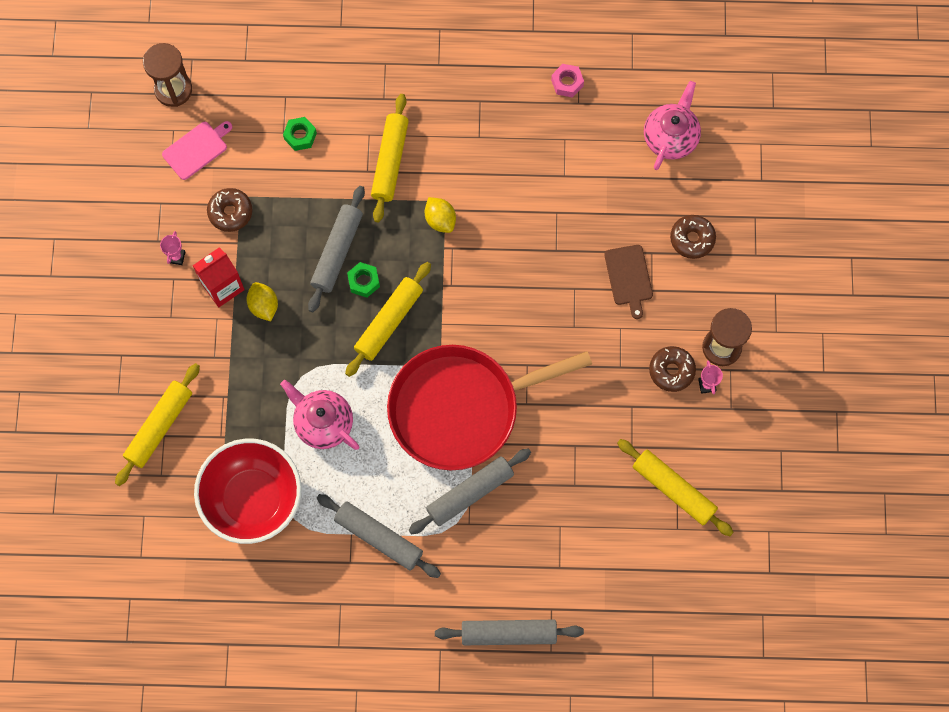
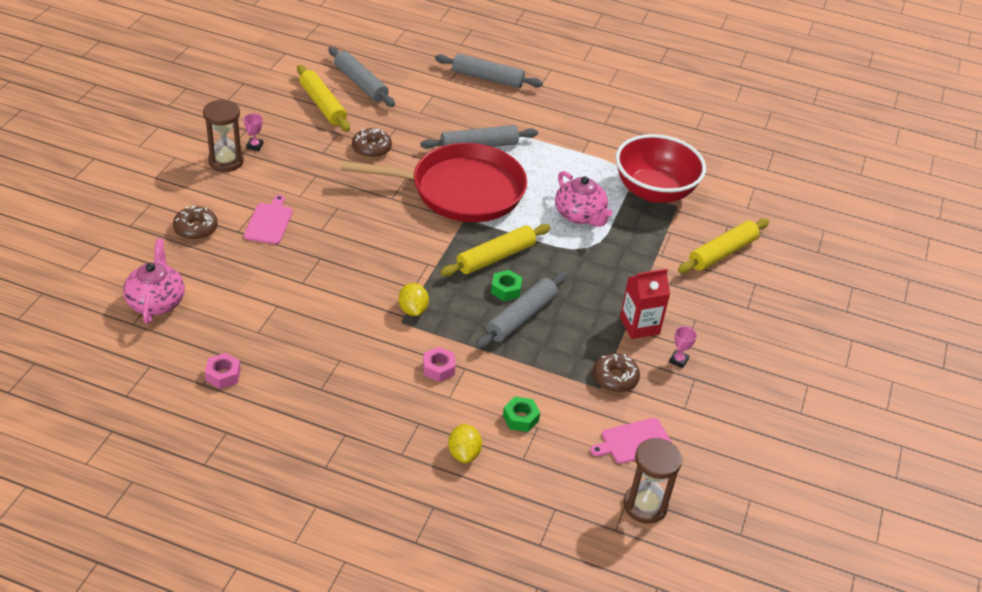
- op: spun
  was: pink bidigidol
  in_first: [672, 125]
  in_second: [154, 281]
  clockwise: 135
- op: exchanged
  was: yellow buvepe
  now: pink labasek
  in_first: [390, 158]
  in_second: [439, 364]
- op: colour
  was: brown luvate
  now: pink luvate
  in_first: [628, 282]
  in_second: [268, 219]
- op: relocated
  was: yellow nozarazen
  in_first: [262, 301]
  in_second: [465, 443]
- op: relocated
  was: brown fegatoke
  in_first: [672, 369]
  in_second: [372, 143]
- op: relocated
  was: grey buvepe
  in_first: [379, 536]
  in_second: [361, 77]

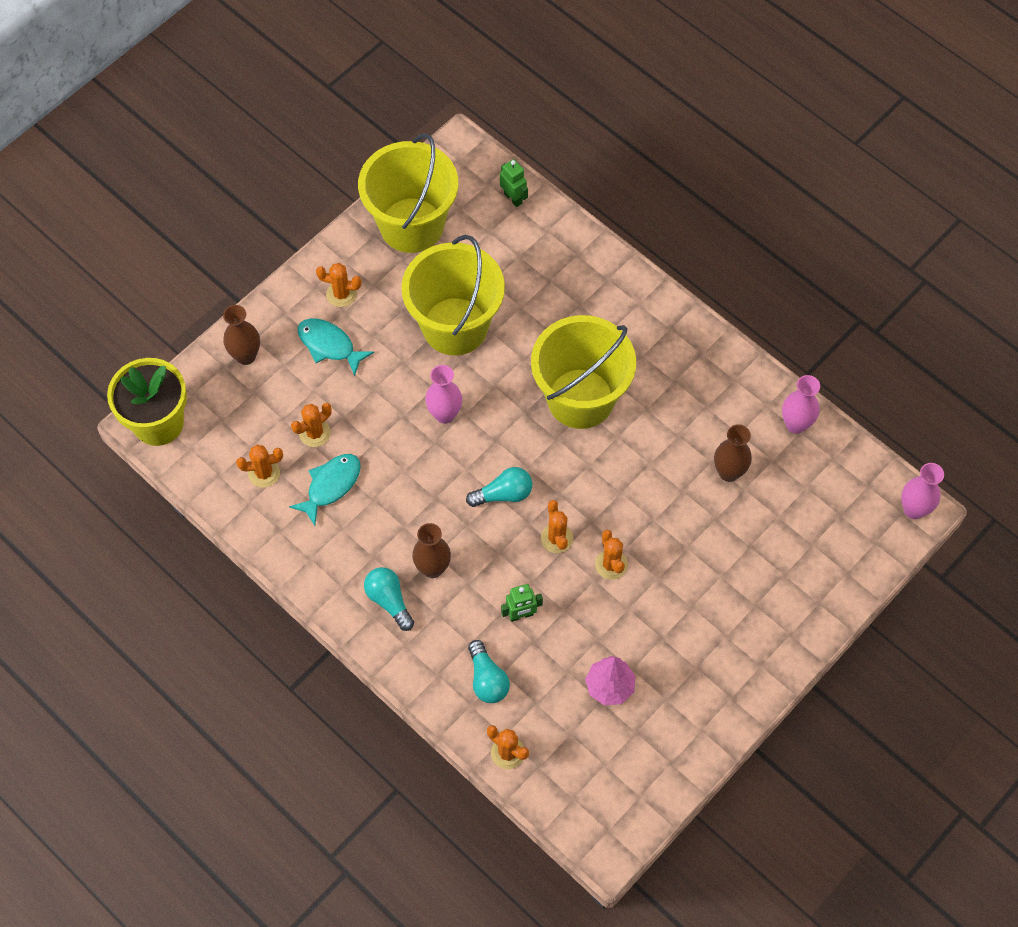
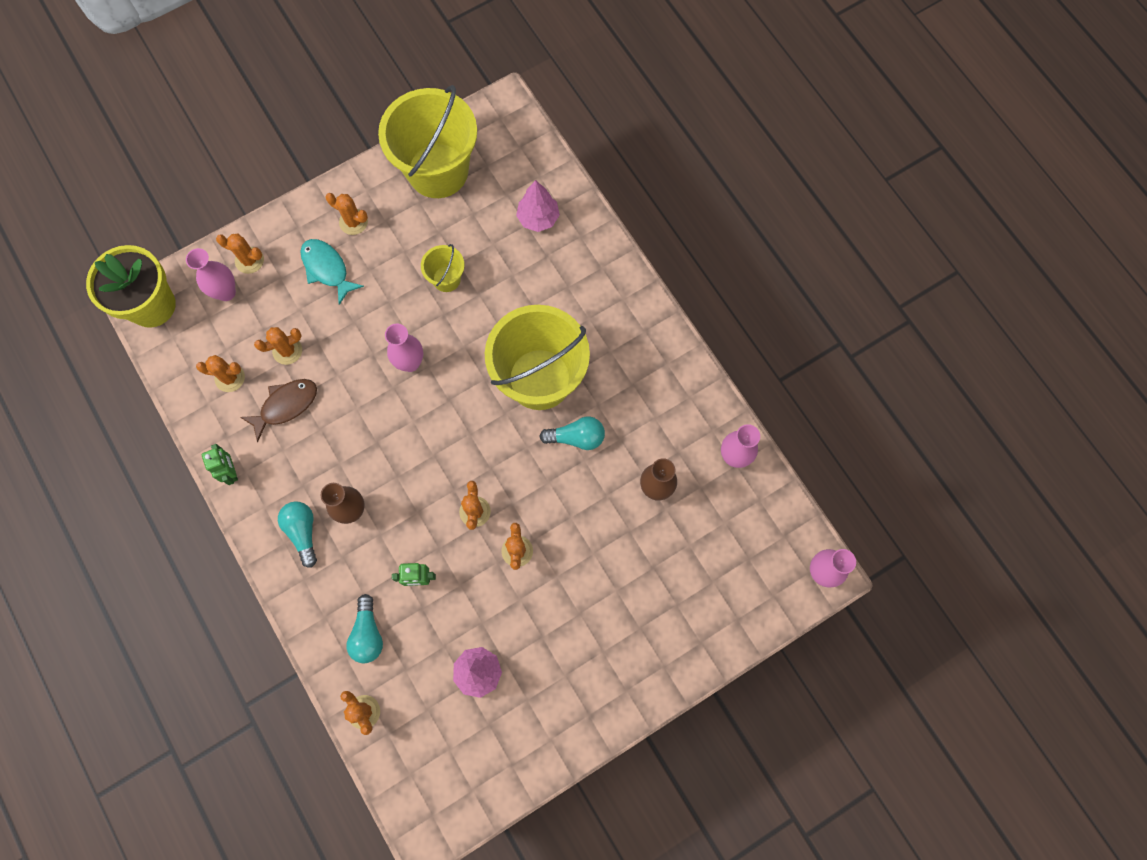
- op: relocated
  was: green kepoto
  in_first: [514, 183]
  in_second: [219, 464]
- op: size
  was: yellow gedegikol
  in_first: [453, 295]
  in_second: [443, 268]
  ratio: 0.45
- op: exchanged
  was: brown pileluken
  now: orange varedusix
  in_first: [241, 335]
  in_second: [240, 254]
- op: colour
  was: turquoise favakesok
  now: brown favakesok
  in_first: [325, 490]
  in_second: [278, 410]
- op: relocated
  was: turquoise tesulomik
  in_first: [499, 487]
  in_second: [572, 433]
- op: appeared
  now: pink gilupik
  in_second: [538, 206]
- op: appeared
  now: pink pileluken
  in_second: [211, 274]

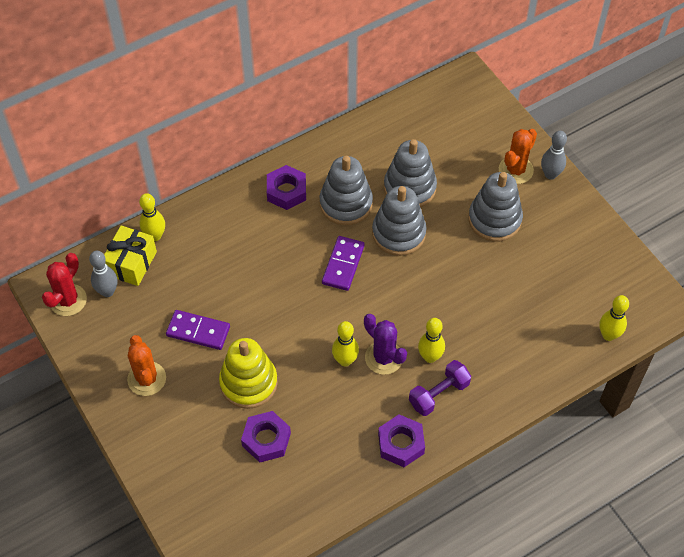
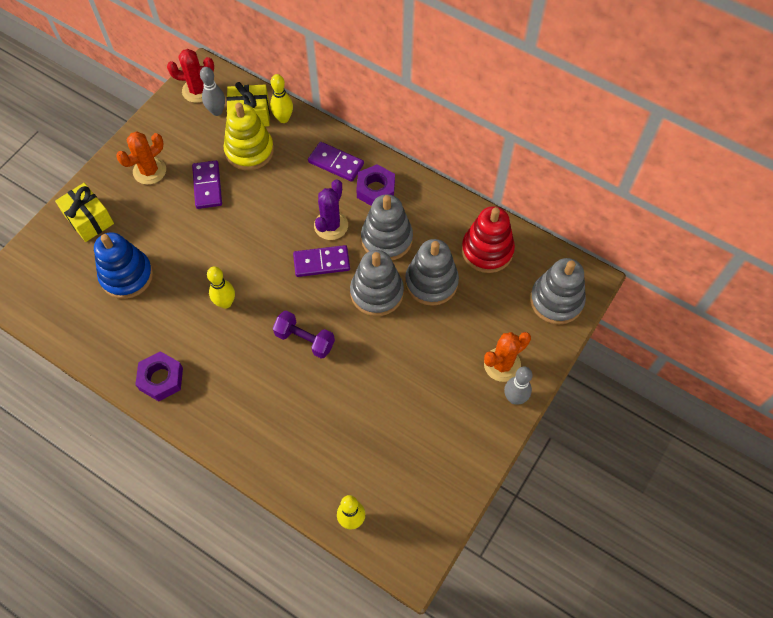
- op: spun
  was: orange varedusix
  in_first: [518, 156]
  in_second: [507, 357]
  clockwise: -45
- op: relocated
  was: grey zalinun
  in_first: [495, 207]
  in_second: [558, 291]
- op: relocated
  was: purple varedusix
  in_first: [385, 344]
  in_second: [331, 209]
- op: missing
  was: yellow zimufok
  in_first: [431, 340]
- op: relocated
  was: yellow zalinun
  in_first: [248, 373]
  in_second: [248, 137]
- op: relocated
  was: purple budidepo
  in_first: [440, 388]
  in_second: [304, 334]
- op: exchanged
  was: purple labasek
  now: blue zalinun
  in_first: [266, 437]
  in_second: [123, 265]
- op: appeared
  now: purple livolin
  in_second: [336, 162]
- op: appeared
  now: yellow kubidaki
  in_second: [84, 212]
- op: appeared
  now: red zalinun
  in_second: [488, 239]

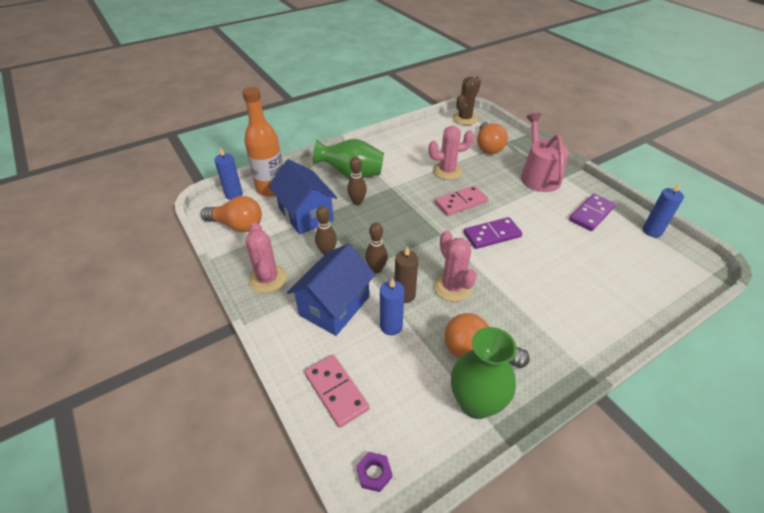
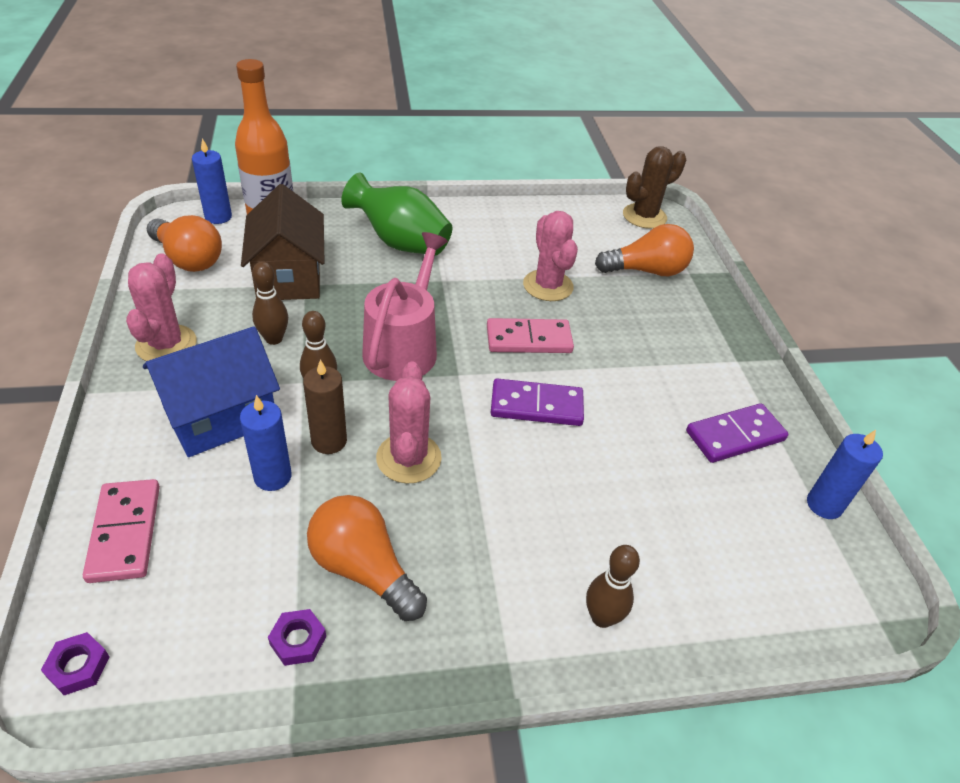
- op: relocated
  was: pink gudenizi
  in_first: [545, 152]
  in_second: [405, 306]
- op: spun
  was: orange tesulomik
  in_first: [492, 138]
  in_second: [644, 250]
  clockwise: -120
- op: spun
  was: pink varedusix
  in_first: [451, 153]
  in_second: [550, 256]
  clockwise: 60
- op: relocated
  was: brown zimufok
  in_first: [357, 181]
  in_second: [613, 586]
- op: colour
  was: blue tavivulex
  now: brown tavivulex
  in_first: [303, 197]
  in_second: [283, 242]
- op: exchanged
  was: green pileluken
  now: purple labasek
  in_first: [484, 373]
  in_second: [297, 637]

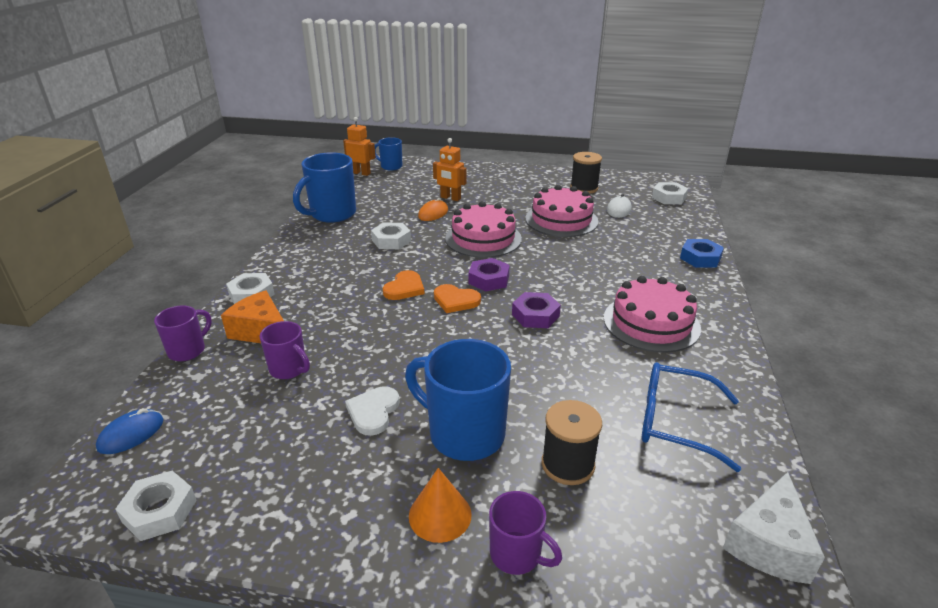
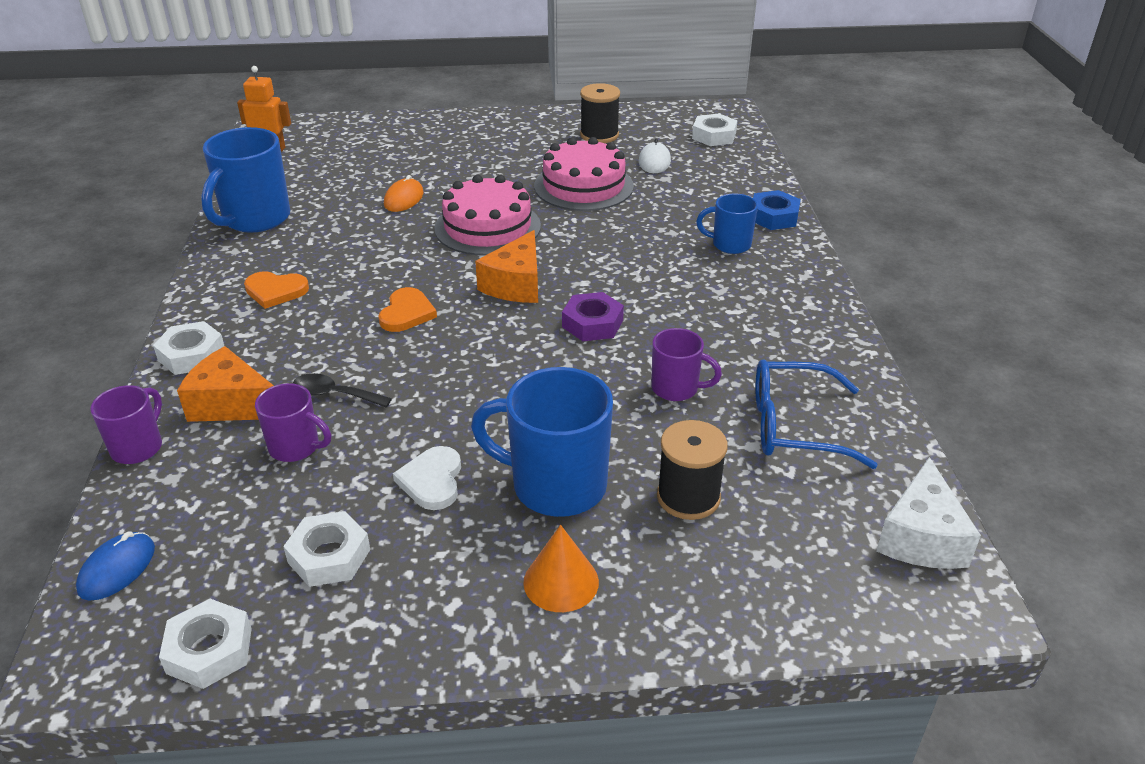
- op: relocated
  was: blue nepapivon
  in_first: [388, 153]
  in_second: [727, 223]
- op: missing
  was: orange kepoto
  in_first: [449, 169]
- op: relocated
  was: white labasek
  in_first: [391, 235]
  in_second: [326, 549]
- op: exchanged
  was: purple labasek
  now: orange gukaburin
  in_first: [489, 274]
  in_second: [506, 266]
- op: missing
  was: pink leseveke
  in_first: [652, 314]
- op: relocated
  was: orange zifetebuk
  in_first: [457, 298]
  in_second: [276, 290]
- op: relocated
  was: purple nepapivon
  in_first: [525, 533]
  in_second: [686, 364]
- op: appeared
  now: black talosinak
  in_second: [342, 390]

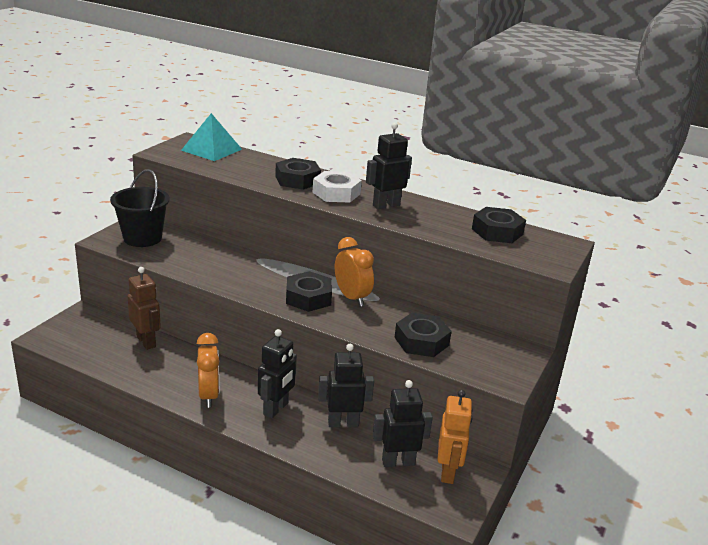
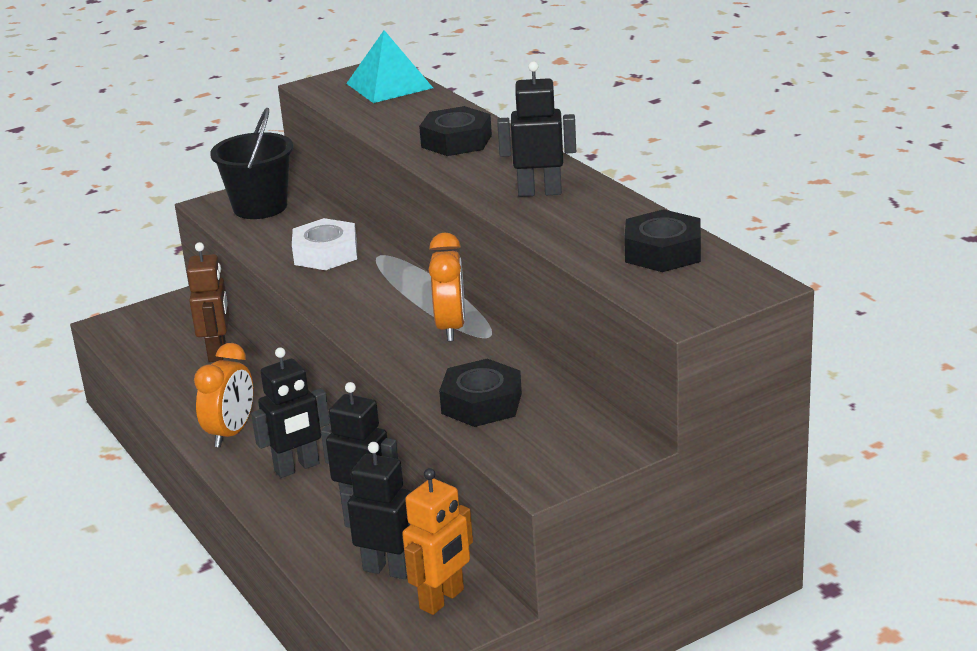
- op: relocated
  was: white labasek
  in_first: [337, 187]
  in_second: [324, 244]
- op: missing
  was: black labasek
  in_first: [309, 291]

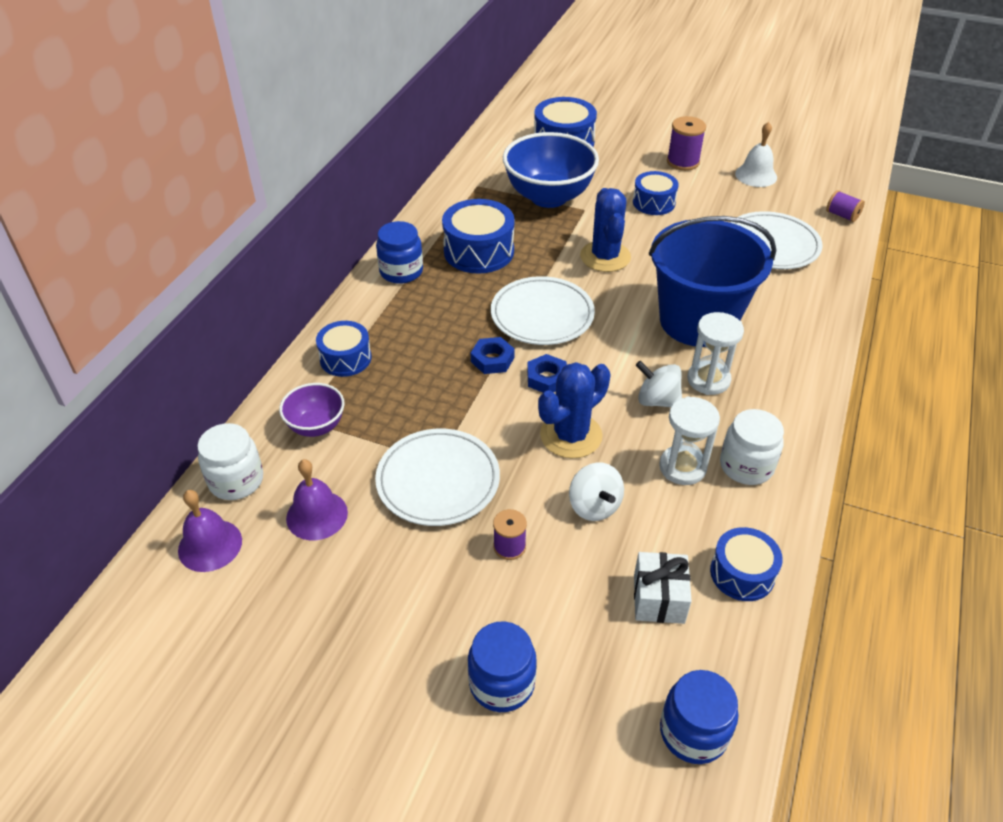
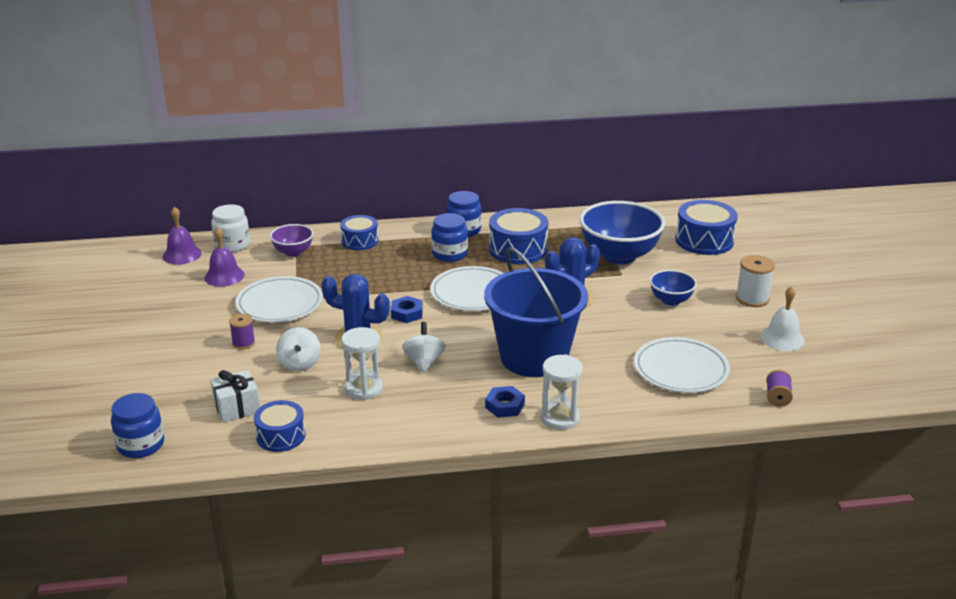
- op: colour
  was: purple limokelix
  now: white limokelix
  in_first: [686, 143]
  in_second: [755, 281]
- op: exchanged
  was: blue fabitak
  now: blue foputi
  in_first: [655, 193]
  in_second: [673, 288]
- op: relocated
  was: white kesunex
  in_first: [715, 353]
  in_second: [562, 392]
- op: relocated
  was: blue labasek
  in_first: [493, 355]
  in_second: [505, 402]
- op: missing
  was: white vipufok
  in_first: [752, 447]
- op: spun
  was: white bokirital
  in_first: [596, 491]
  in_second: [298, 349]
  clockwise: -45
- op: relocated
  was: blue vipufok
  in_first: [502, 666]
  in_second: [449, 237]

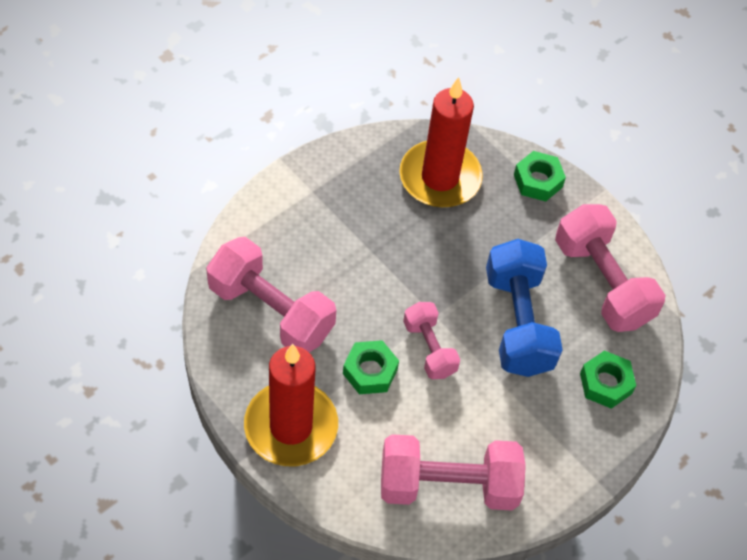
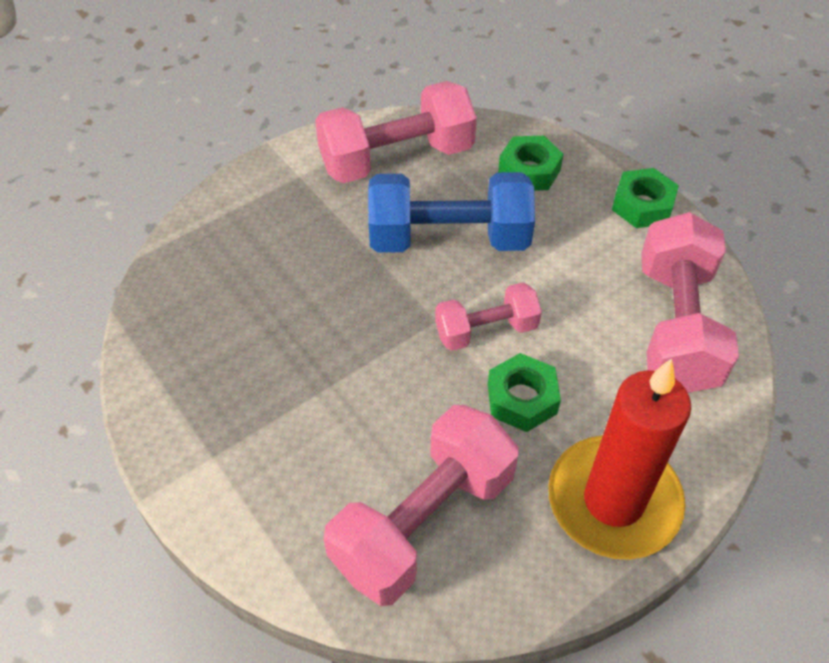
- op: missing
  was: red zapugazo
  in_first: [441, 142]
- op: relocated
  was: green labasek
  in_first: [540, 176]
  in_second: [645, 198]

